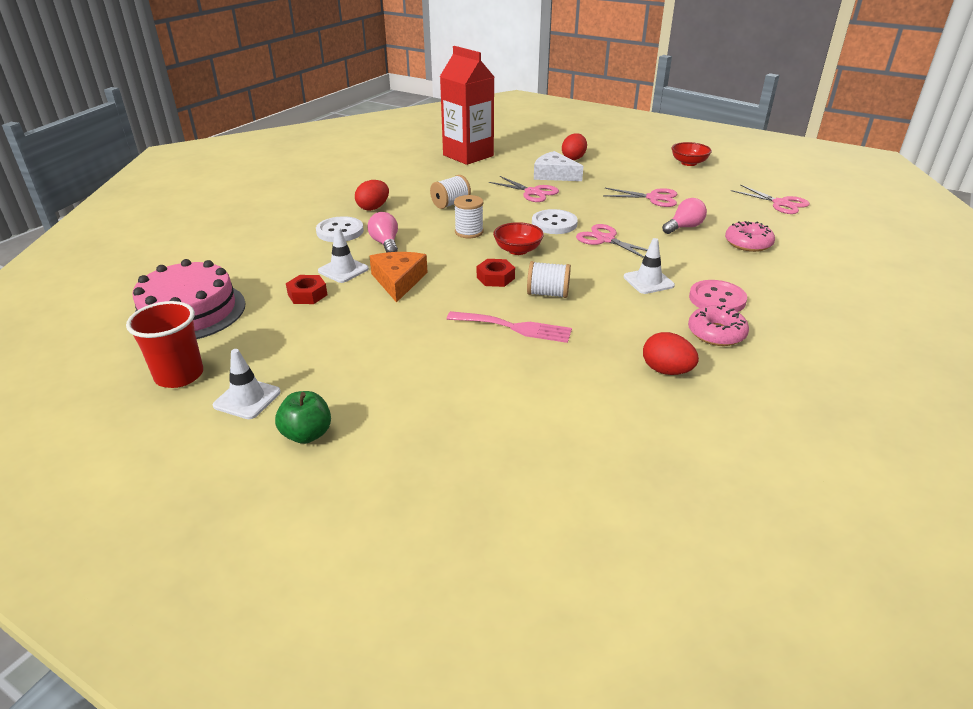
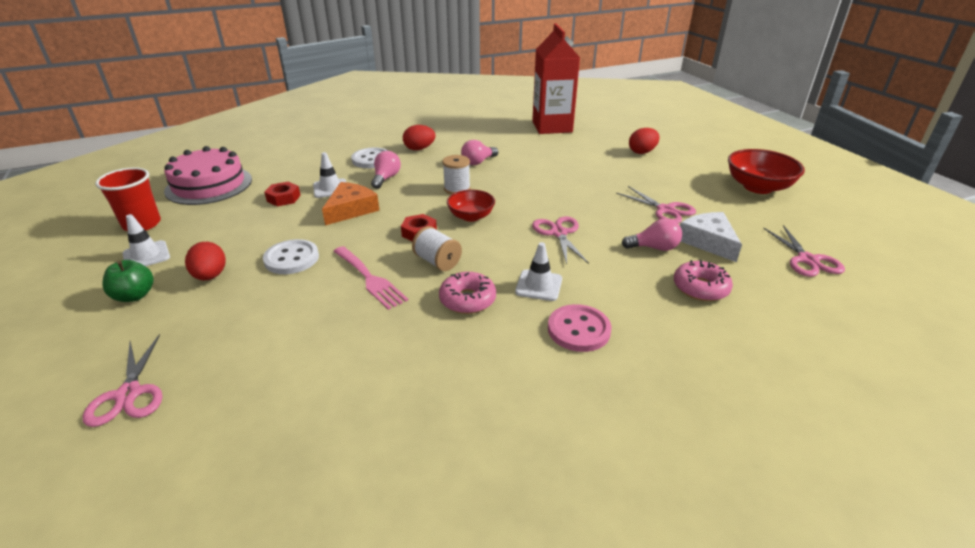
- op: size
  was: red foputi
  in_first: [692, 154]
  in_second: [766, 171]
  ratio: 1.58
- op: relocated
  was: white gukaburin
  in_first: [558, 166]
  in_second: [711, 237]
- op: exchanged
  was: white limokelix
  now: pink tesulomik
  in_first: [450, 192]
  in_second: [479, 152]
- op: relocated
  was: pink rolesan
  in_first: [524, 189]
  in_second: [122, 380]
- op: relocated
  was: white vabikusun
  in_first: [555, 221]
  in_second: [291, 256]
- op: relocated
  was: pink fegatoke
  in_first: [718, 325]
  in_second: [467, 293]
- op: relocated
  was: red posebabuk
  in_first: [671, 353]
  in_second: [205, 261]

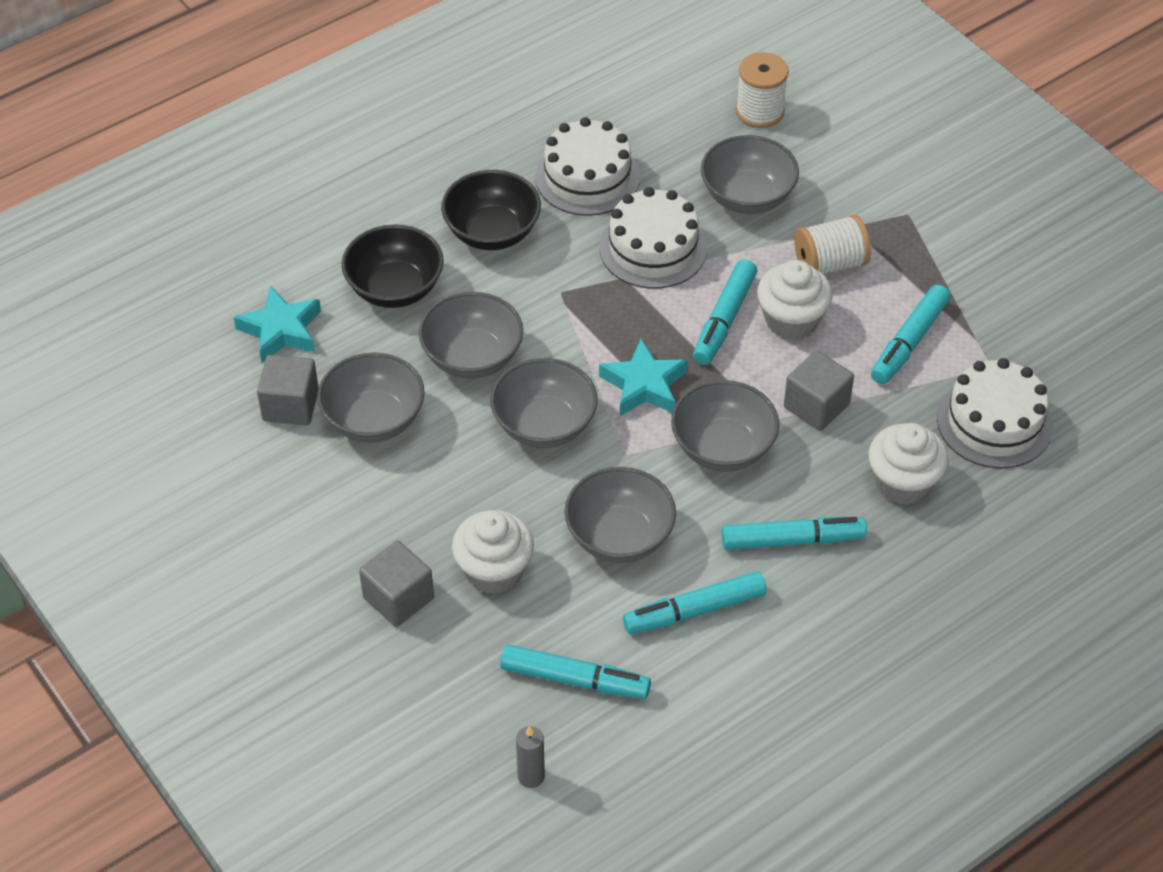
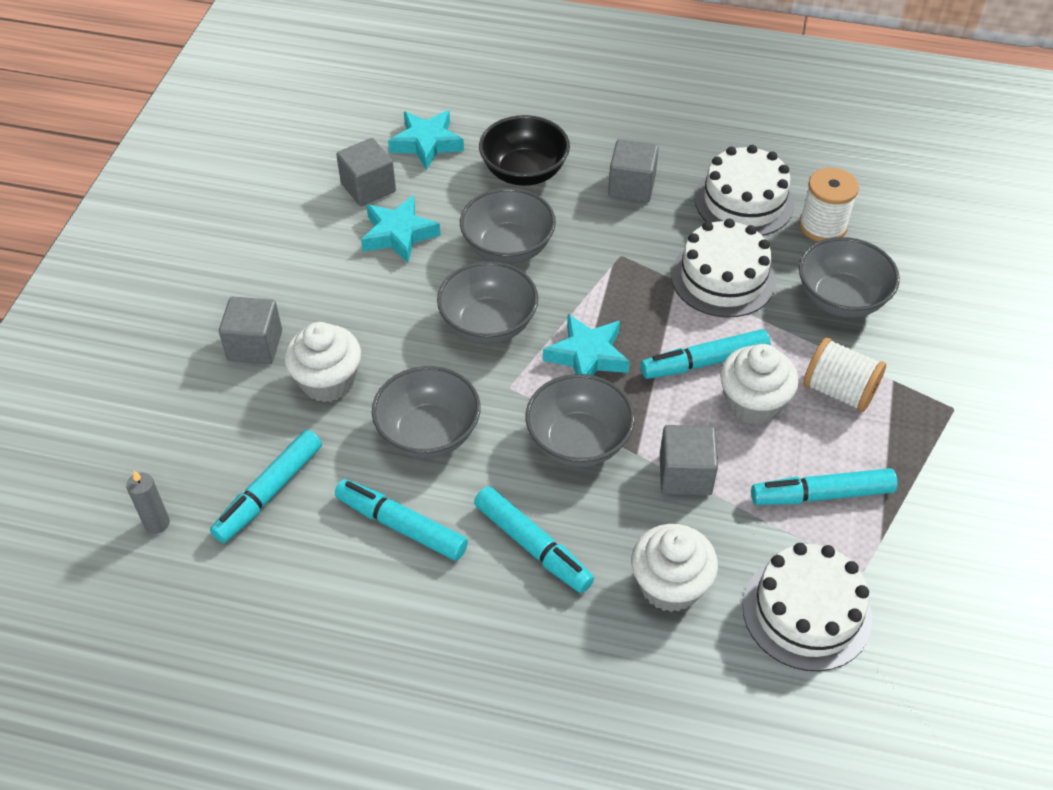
- op: relocated
  was: white limokelix
  in_first: [762, 90]
  in_second: [829, 205]
- op: exchanged
  was: black foputi
  now: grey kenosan
  in_first: [491, 210]
  in_second: [633, 170]
- op: exchanged
  was: grey foputi
  now: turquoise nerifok
  in_first: [371, 398]
  in_second: [401, 229]
- op: spun
  was: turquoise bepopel
  in_first: [575, 672]
  in_second: [266, 486]
  clockwise: 60

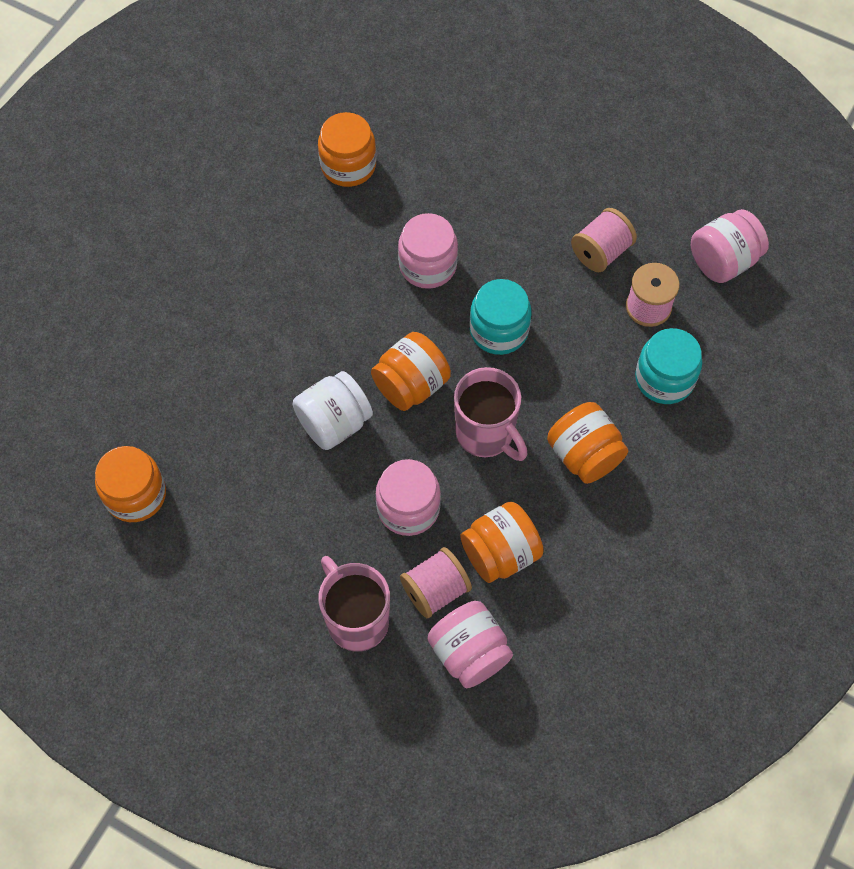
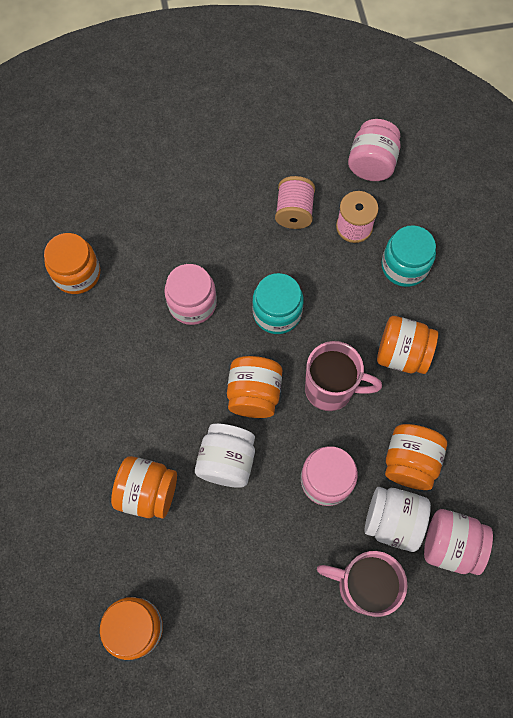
- op: exchanged
  was: pink limokelix
  now: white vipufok
  in_first: [436, 582]
  in_second: [397, 519]
- op: appeared
  now: orange vipufok
  in_second: [144, 487]

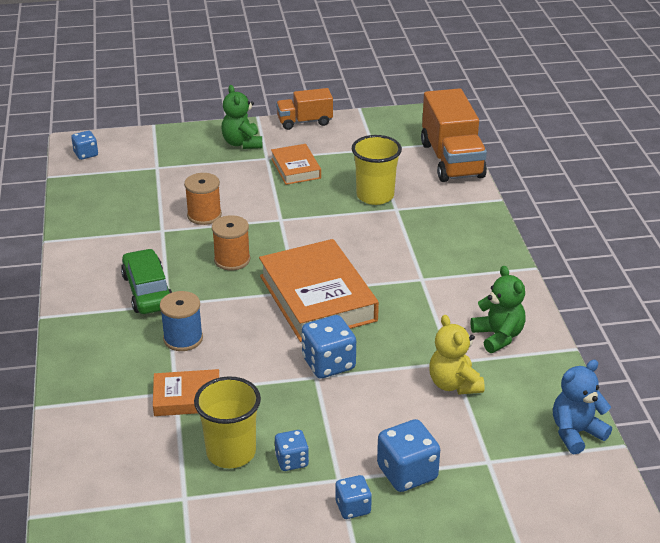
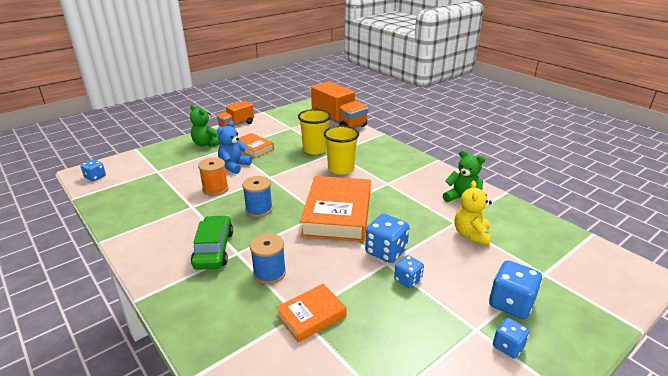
- op: colour
  was: orange limokelix
  now: blue limokelix
  in_first: [231, 243]
  in_second: [257, 196]
- op: spun
  was: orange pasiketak
  in_first: [319, 290]
  in_second: [335, 209]
  clockwise: 60
- op: spun
  was: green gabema
  in_first: [146, 281]
  in_second: [212, 242]
  clockwise: 45
- op: spun
  was: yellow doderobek
  in_first: [457, 355]
  in_second: [473, 213]
  clockwise: 60
- op: relocated
  was: blue doderobek
  in_first: [582, 407]
  in_second: [234, 147]
- op: relocated
  was: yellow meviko
  in_first: [227, 422]
  in_second: [341, 150]
- op: relocated
  was: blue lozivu
  in_first: [292, 450]
  in_second: [409, 271]

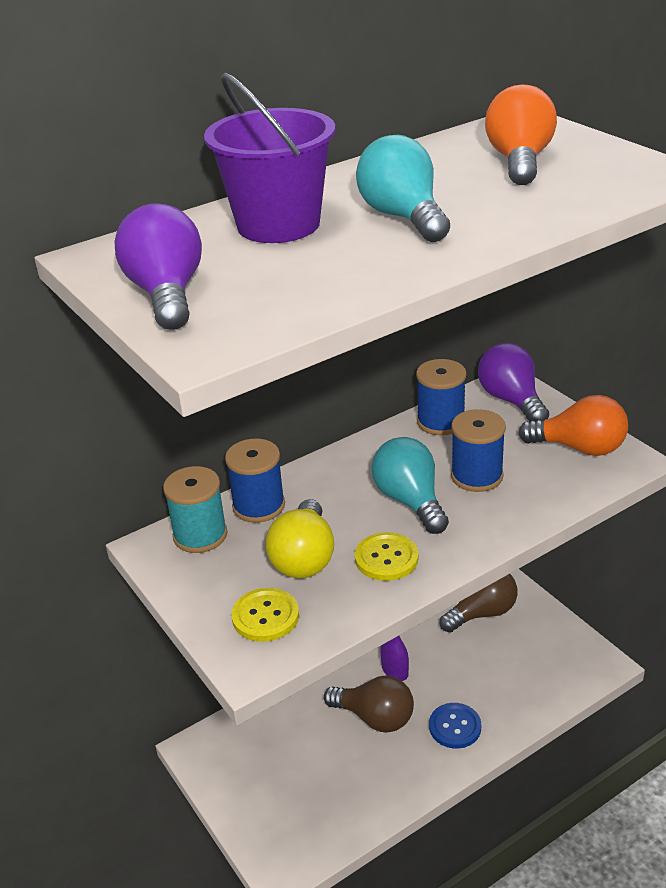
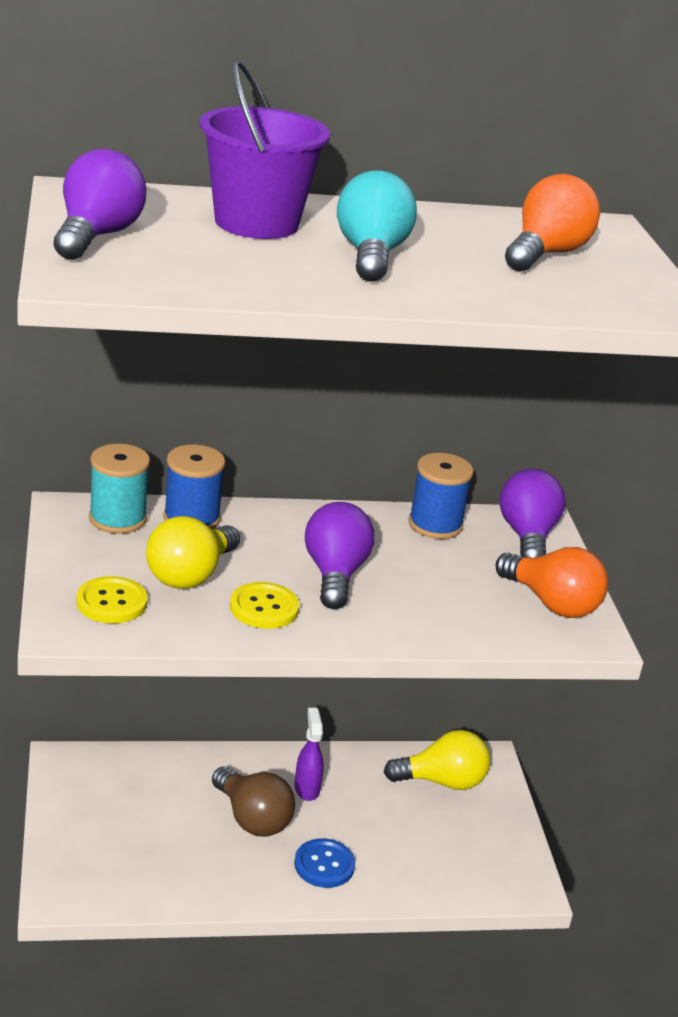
- op: missing
  was: blue limokelix
  in_first: [478, 450]
- op: colour
  was: turquoise tesulomik
  now: purple tesulomik
  in_first: [410, 485]
  in_second: [339, 555]
- op: colour
  was: brown tesulomik
  now: yellow tesulomik
  in_first: [478, 603]
  in_second: [437, 760]

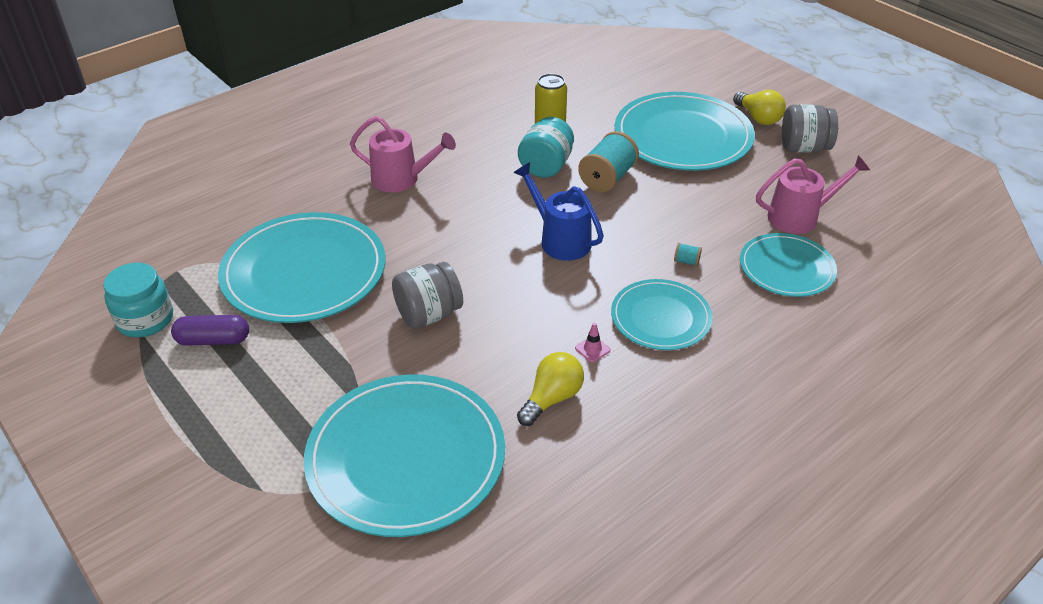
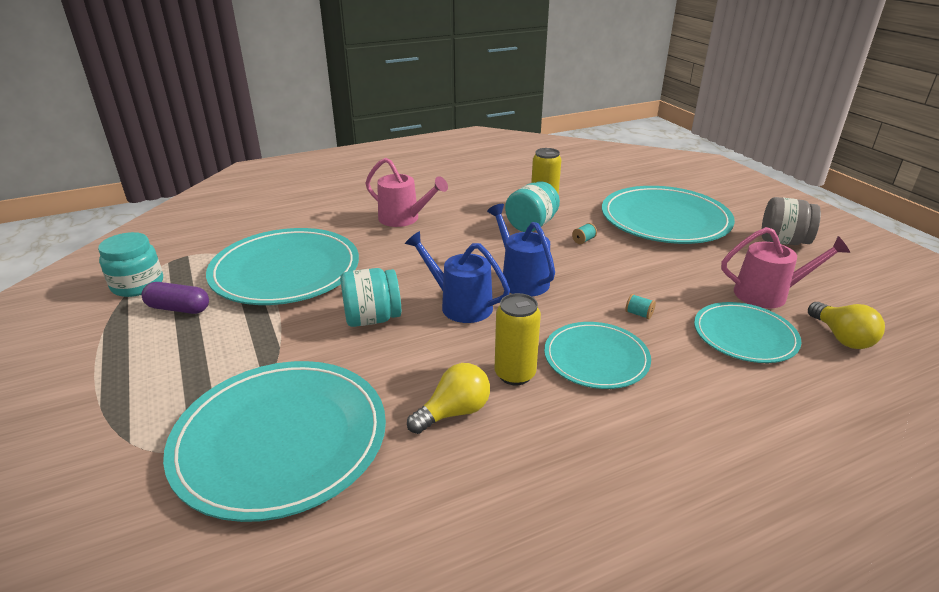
- op: relocated
  was: yellow tesulomik
  in_first: [759, 107]
  in_second: [846, 325]
- op: size
  was: turquoise limokelix
  in_first: [608, 162]
  in_second: [584, 233]
  ratio: 0.42
- op: colour
  was: grey vipufok
  now: turquoise vipufok
  in_first: [427, 295]
  in_second: [370, 297]
- op: exchanged
  was: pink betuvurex
  now: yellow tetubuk
  in_first: [593, 342]
  in_second: [518, 339]
- op: appeared
  now: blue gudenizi
  in_second: [457, 277]

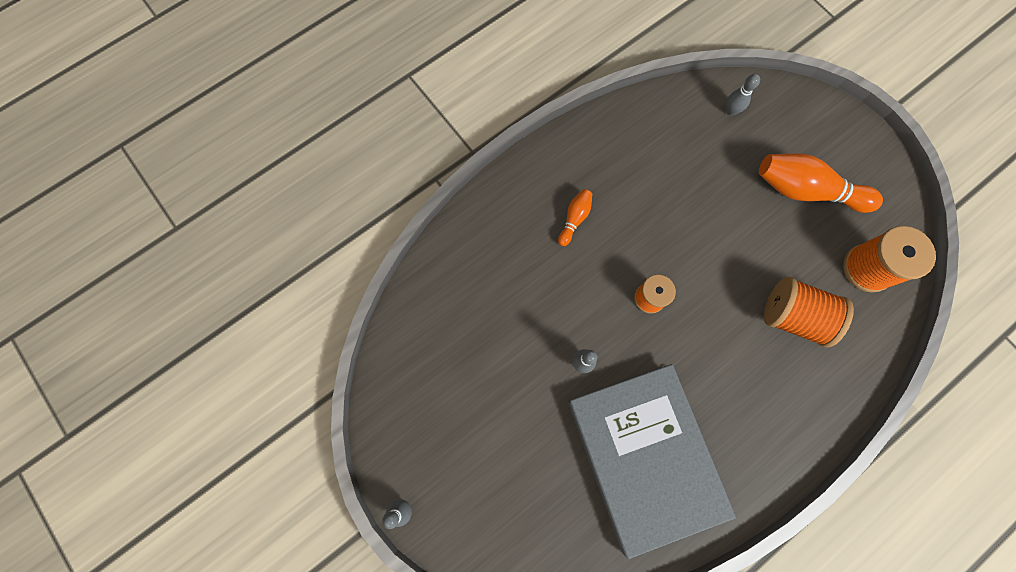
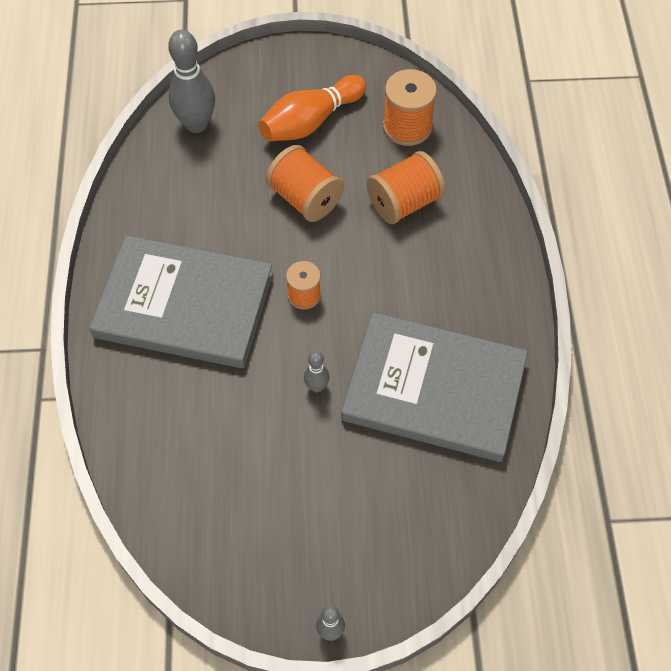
- op: size
  was: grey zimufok
  in_first: [743, 95]
  in_second: [191, 81]
  ratio: 2.04
- op: exchanged
  was: orange zimufok
  now: grey pasiketak
  in_first: [575, 217]
  in_second: [181, 301]
- op: appeared
  now: orange limokelix
  in_second: [305, 183]

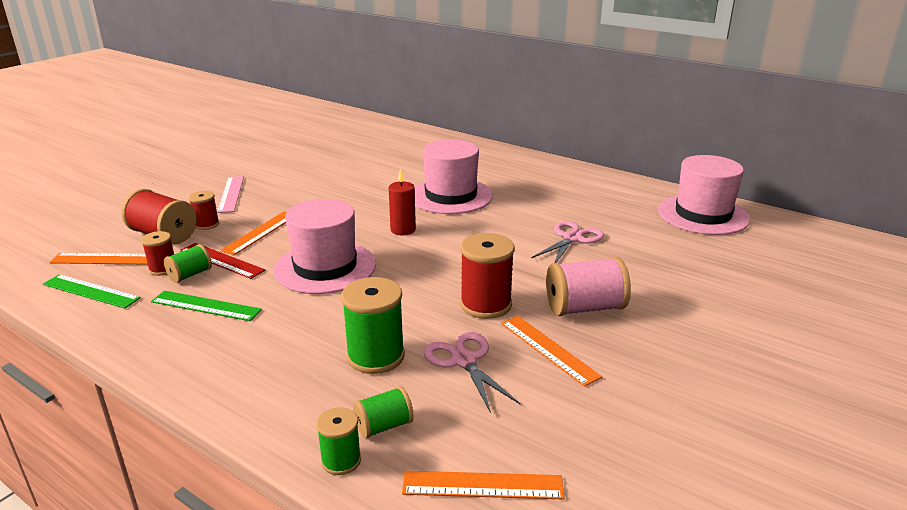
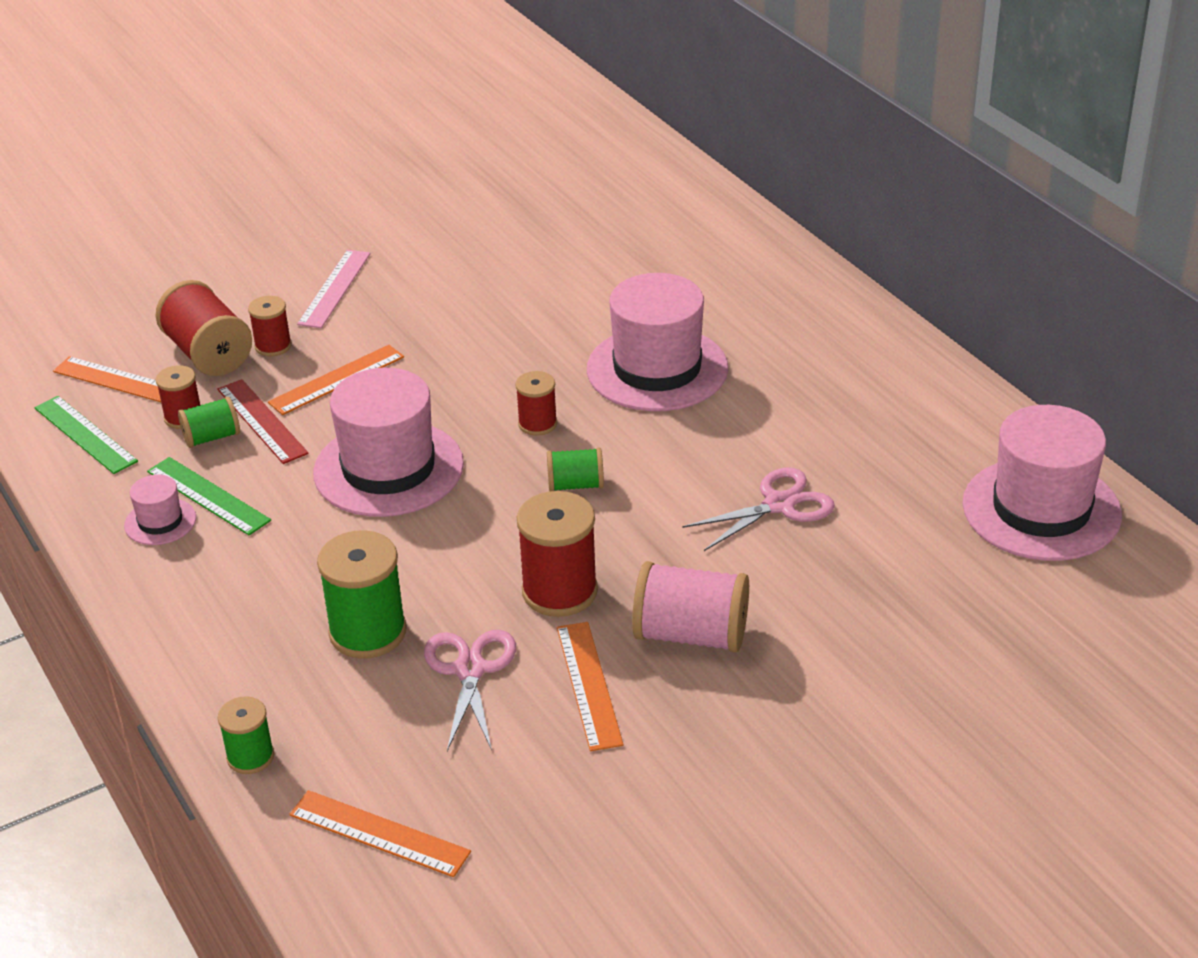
- op: exchanged
  was: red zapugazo
  now: red limokelix
  in_first: [402, 202]
  in_second: [536, 403]
- op: relocated
  was: green limokelix
  in_first: [383, 412]
  in_second: [575, 469]
- op: appeared
  now: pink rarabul
  in_second: [160, 509]

